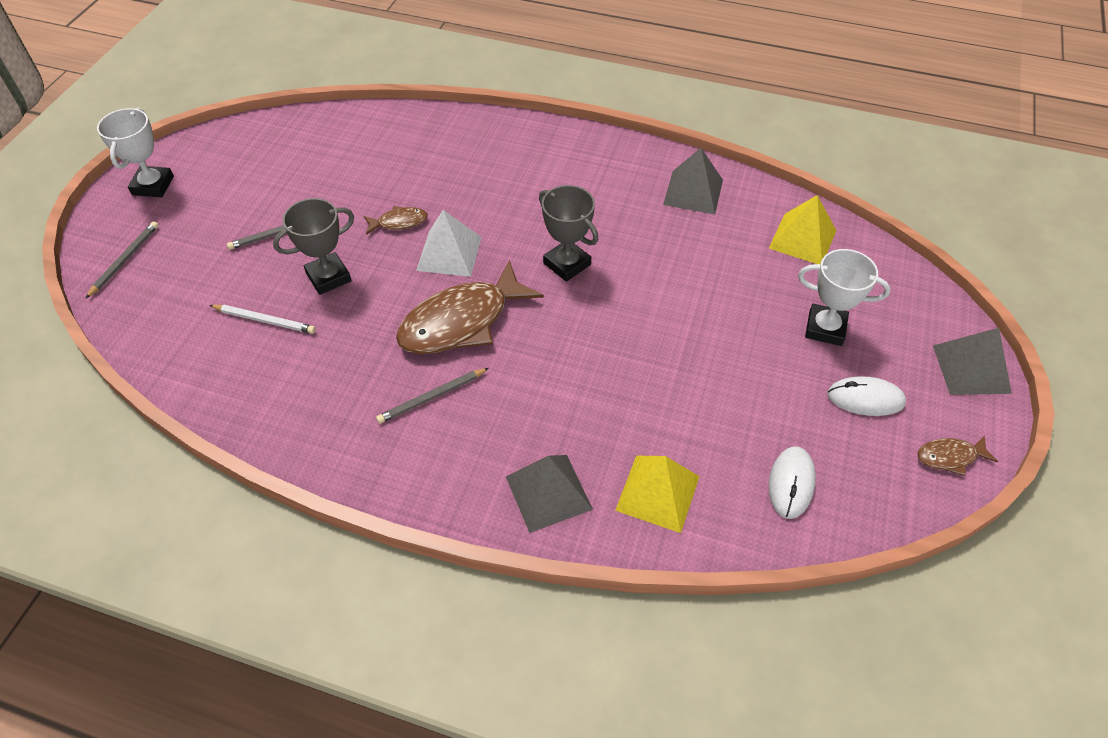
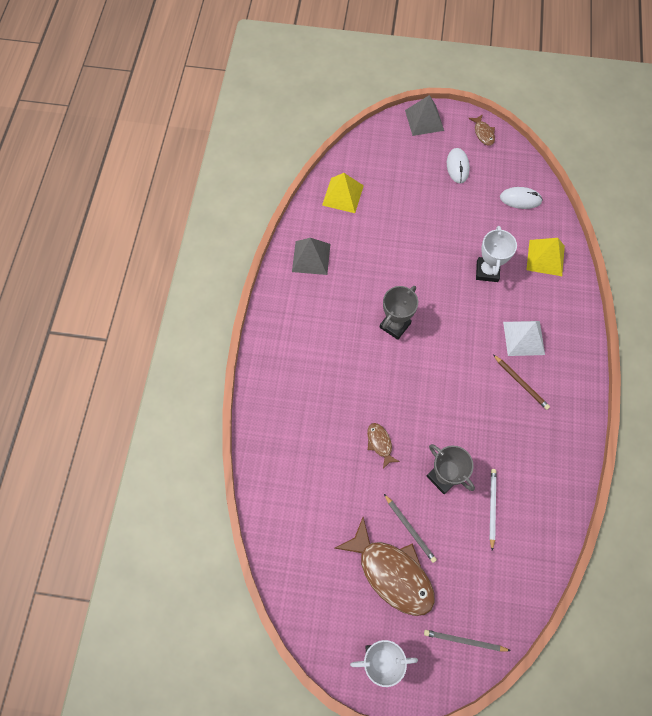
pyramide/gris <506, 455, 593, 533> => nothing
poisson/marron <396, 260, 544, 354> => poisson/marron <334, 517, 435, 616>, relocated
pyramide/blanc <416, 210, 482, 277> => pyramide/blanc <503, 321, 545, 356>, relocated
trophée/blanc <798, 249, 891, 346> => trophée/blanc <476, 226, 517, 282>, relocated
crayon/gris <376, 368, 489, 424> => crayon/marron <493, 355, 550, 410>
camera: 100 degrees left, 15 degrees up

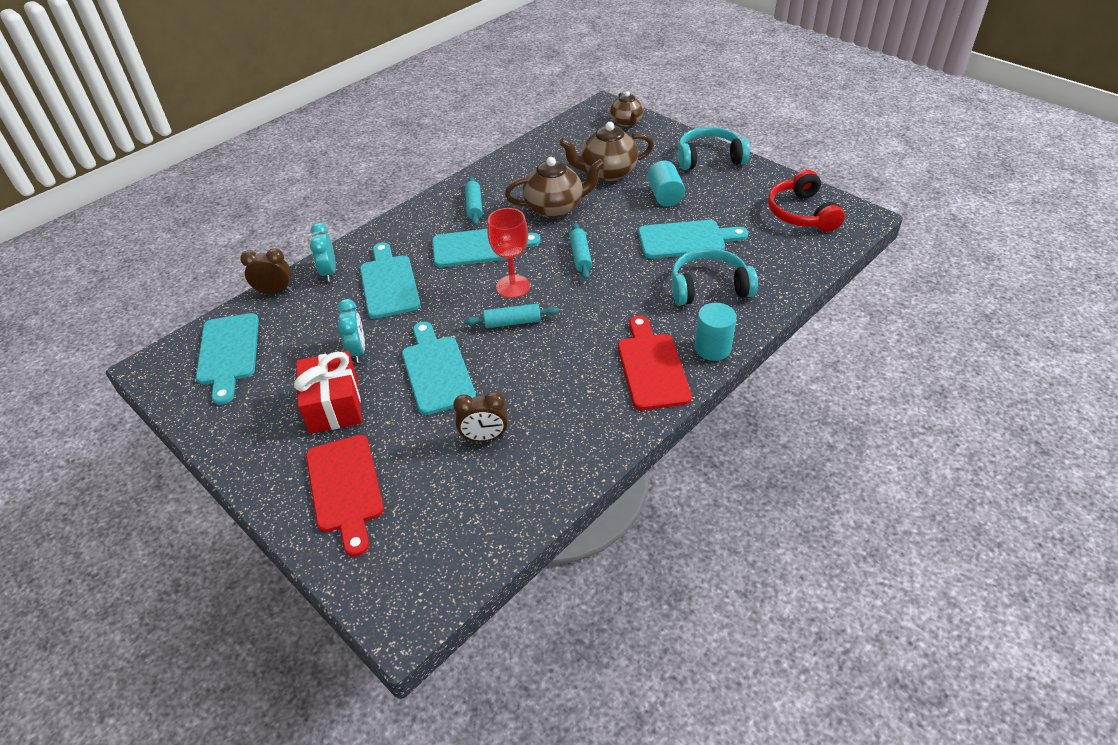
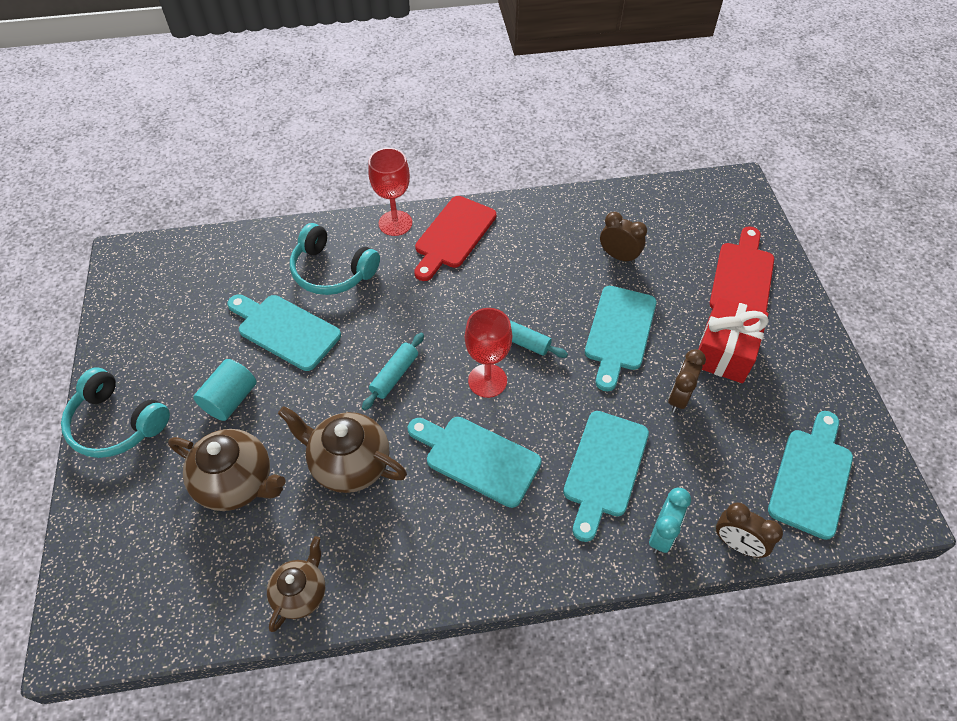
rouleau à pâtisserie/turquoise <465, 176, 483, 226> => nothing
casque audio/rouge <768, 170, 845, 232> => nothing
théière/marron <610, 91, 643, 127> => théière/marron <267, 536, 325, 632>, relocated
cylindre/turquoise <694, 303, 737, 361> => verre à pied/rouge <368, 148, 412, 236>
réveil/turquoise <338, 299, 365, 363> => réveil/marron <668, 349, 706, 413>
camera: 145 degrees left, 10 degrees up

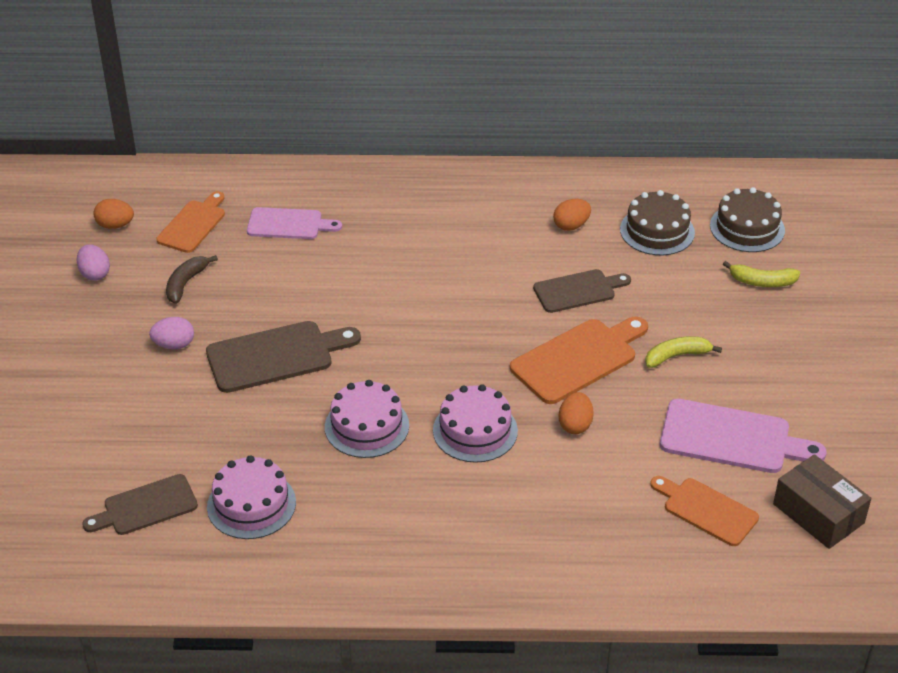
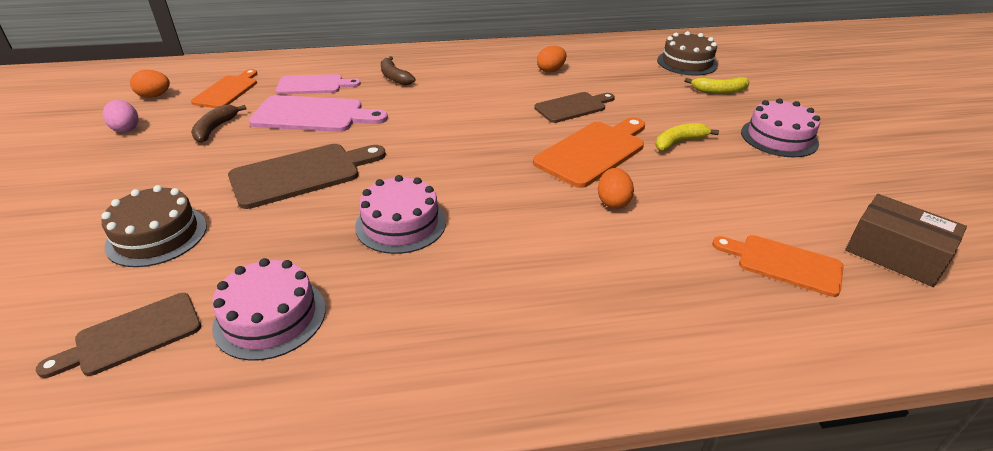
œuf/rose <149, 317, 194, 349> => nothing
nothing => banane/marron <381, 56, 415, 85>
gâteau/rose <433, 384, 518, 463> => gâteau/rose <741, 98, 820, 157>, relocated
gâteau/marron <620, 190, 695, 255> => gâteau/marron <102, 185, 207, 267>, relocated
planche à découper/rose <660, 399, 827, 473> => planche à découper/rose <249, 95, 388, 132>, relocated
camera: 10 degrees left, 5 degrees down

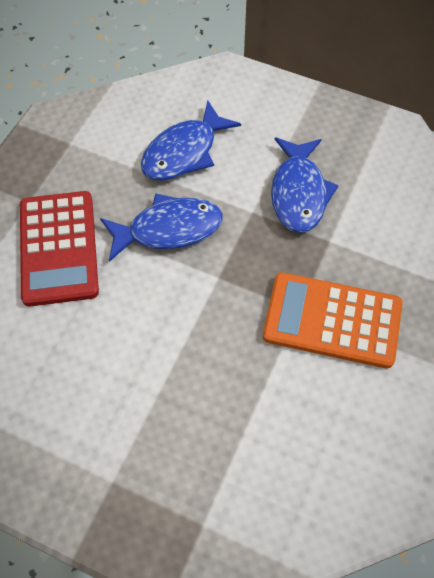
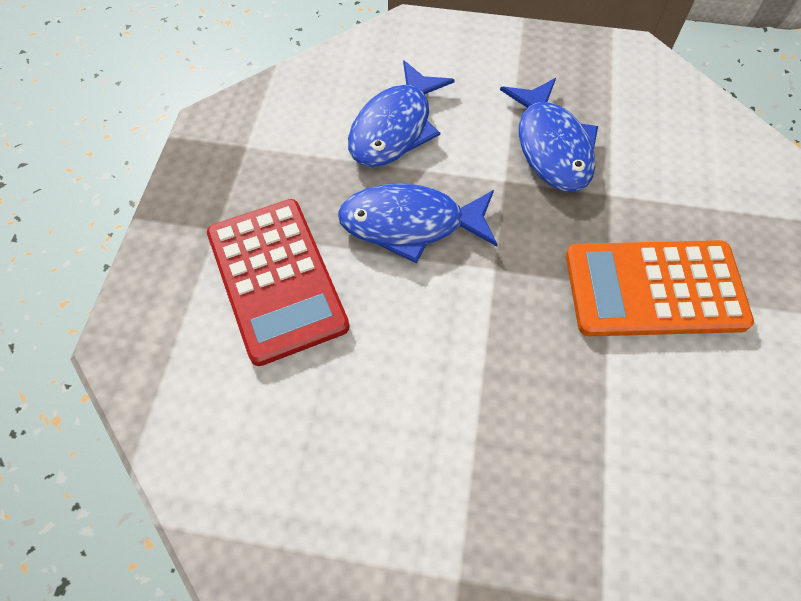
poisson/bleu <100, 193, 222, 262> => poisson/bleu <338, 184, 498, 264>, 150 degrees counterclockwise
camera: 15 degrees left, 0 degrees up

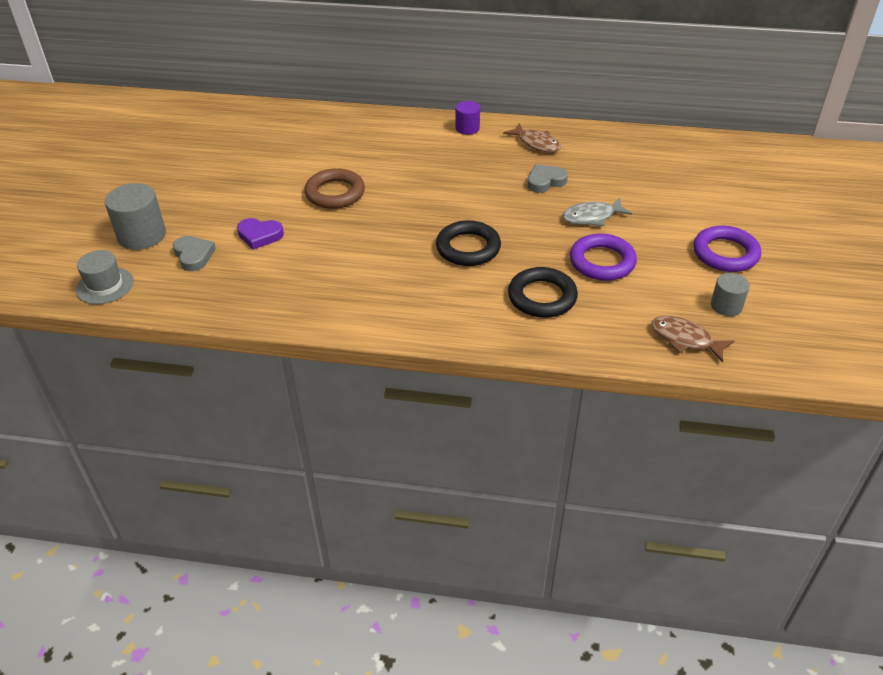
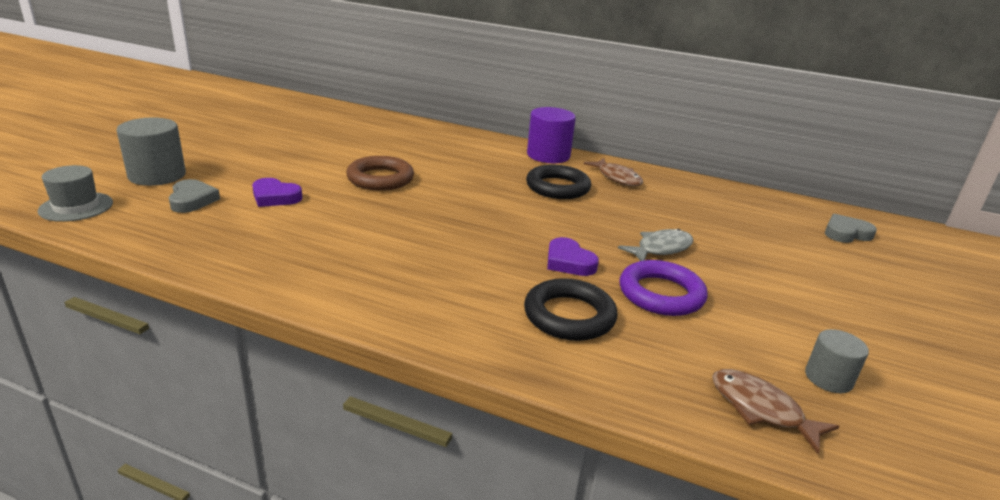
anneau/violet <693, 226, 761, 272> => nothing
nothing => cœur/violet <547, 237, 599, 276>
anneau/noir <436, 220, 501, 266> => anneau/noir <526, 165, 591, 199>, relocated
cœur/gris <527, 164, 568, 193> => cœur/gris <825, 214, 877, 243>, relocated
poisson/gris <562, 198, 632, 226> => poisson/gris <618, 229, 694, 261>, 150 degrees clockwise
cylindre/violet <456, 101, 480, 135> => cylindre/violet <527, 107, 576, 163>, x1.69
camera: 10 degrees right, 15 degrees down

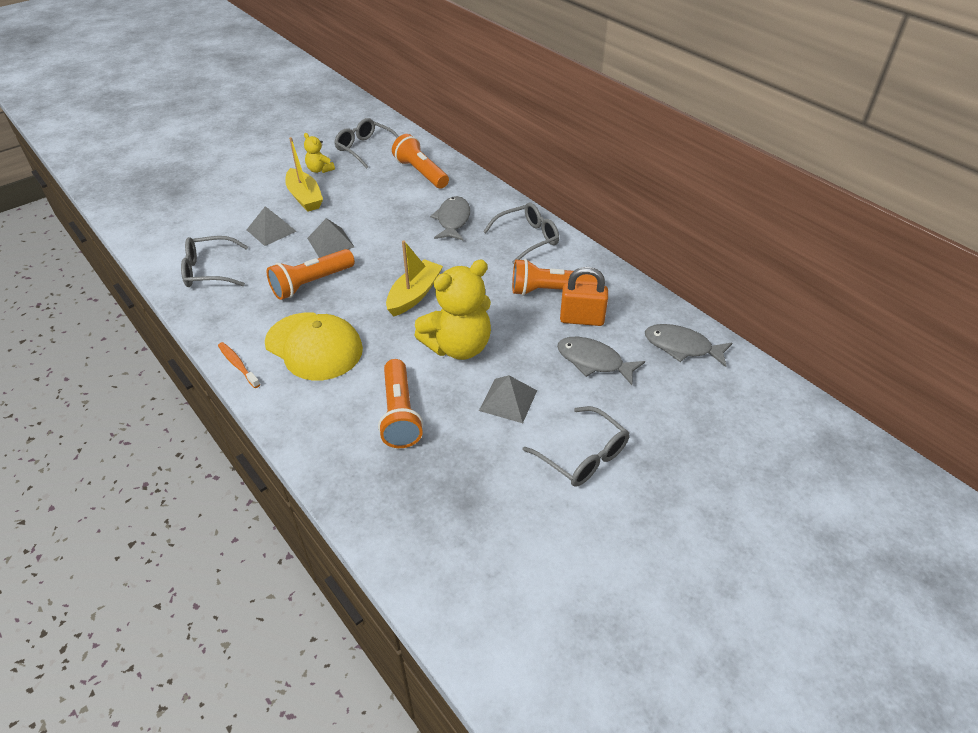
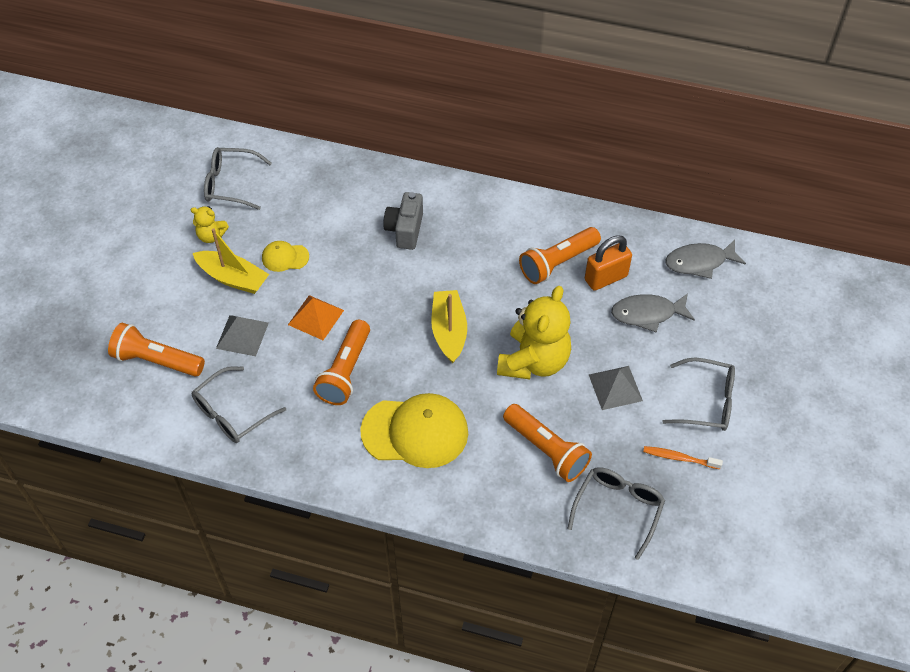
nothing => casquette/jaune <262, 241, 309, 272>
brosse à dents/orange <218, 342, 260, 388> => brosse à dents/orange <643, 446, 723, 469>, relocated
lampe de poche/orange <392, 134, 449, 189> => lampe de poche/orange <108, 323, 205, 377>, relocated
lunettes/gris <483, 202, 559, 264> => lunettes/gris <567, 467, 665, 560>, relocated
poisson/gris <430, 196, 470, 240> => appareil photo/gris <383, 192, 423, 250>
pyramide/gris <307, 218, 354, 258> => pyramide/orange <288, 295, 344, 340>
camera: 35 degrees left, 10 degrees up

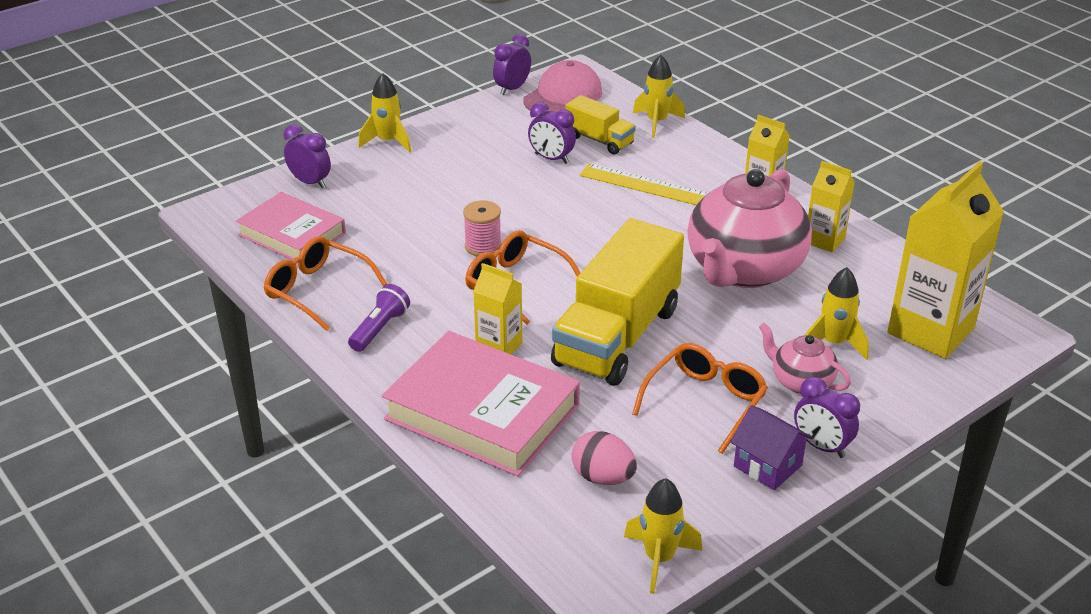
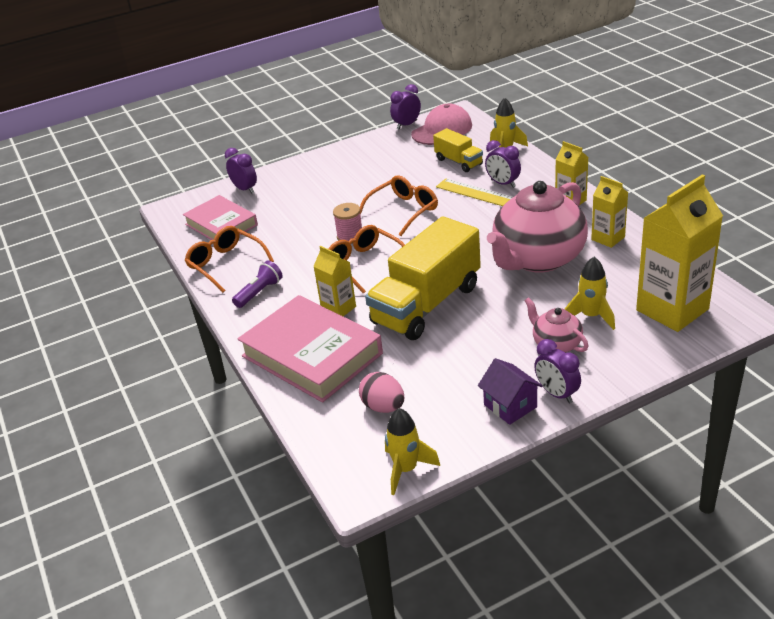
fusée/jaune <358, 73, 411, 153> => nothing
réveil/violet <528, 102, 576, 164> => réveil/violet <485, 140, 521, 188>, relocated
lunettes/orange <632, 343, 768, 454> => lunettes/orange <360, 175, 438, 236>, relocated
camera: 15 degrees right, 0 degrees up

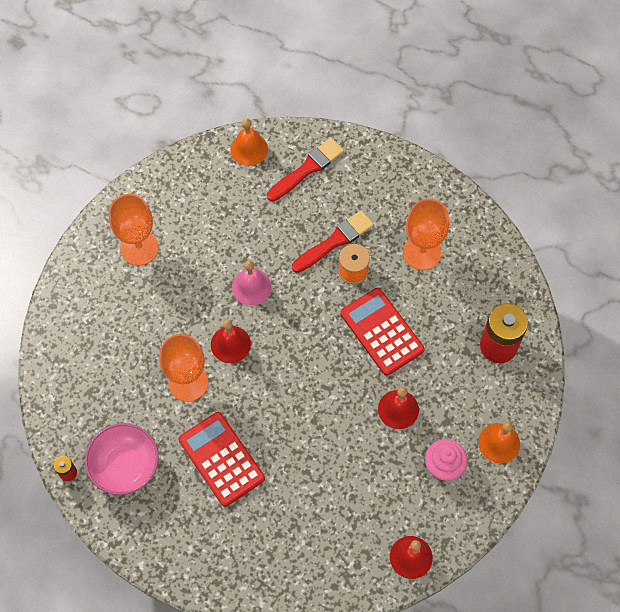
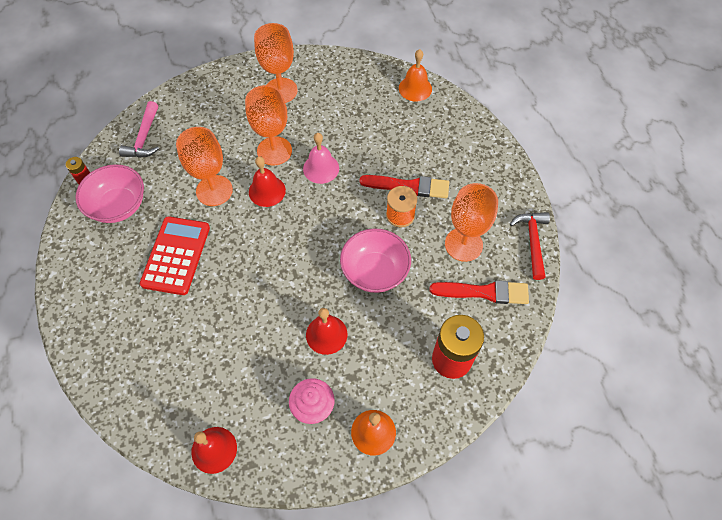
nothing => marteau/rose <119, 101, 159, 158>
nothing => verre à pied/orange <245, 85, 292, 166>
nothing => marteau/rouge <510, 212, 550, 280>
pinceau/rouge <267, 138, 344, 201> => pinceau/rouge <430, 280, 529, 304>, relocated
calculatrice/rouge <340, 288, 425, 376> => bol/rose <340, 229, 411, 293>
camera: 45 degrees right, 5 degrees down

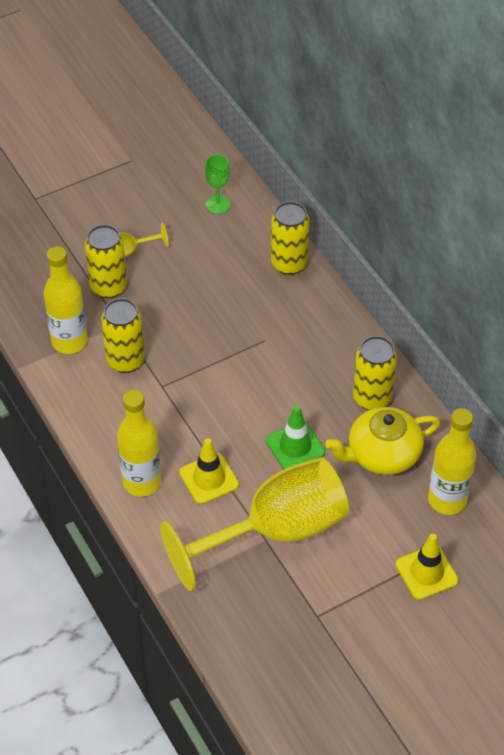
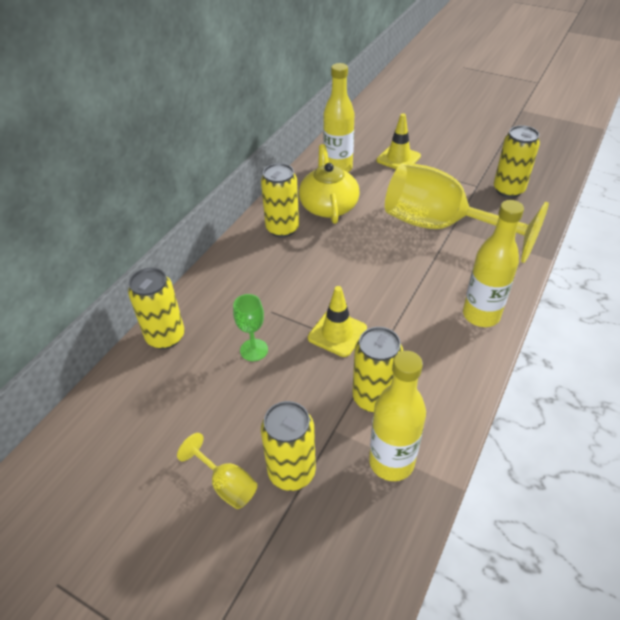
cône de chantier/vert <266, 406, 325, 469> => nothing
nothing => canette/jaune <494, 125, 540, 198>
cône de chantier/jaune <179, 438, 239, 504> => cône de chantier/jaune <308, 286, 367, 357>, relocated
verre à pied/vert <205, 154, 230, 214> => verre à pied/vert <233, 294, 268, 361>, relocated
théière/jaune <325, 407, 440, 475> => théière/jaune <299, 144, 360, 224>, 135 degrees counterclockwise
camera: 120 degrees left, 5 degrees down

